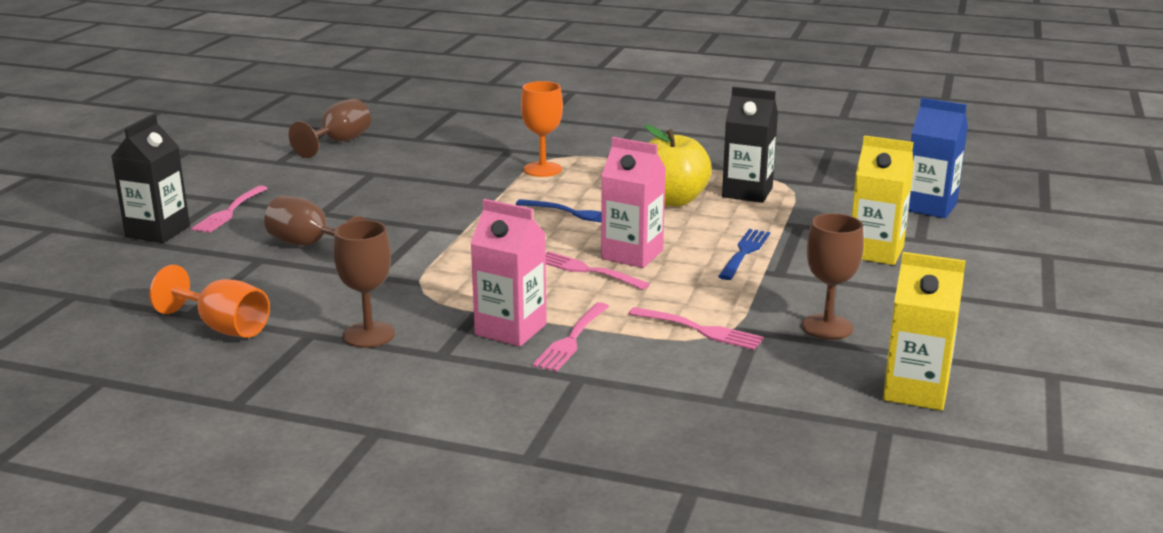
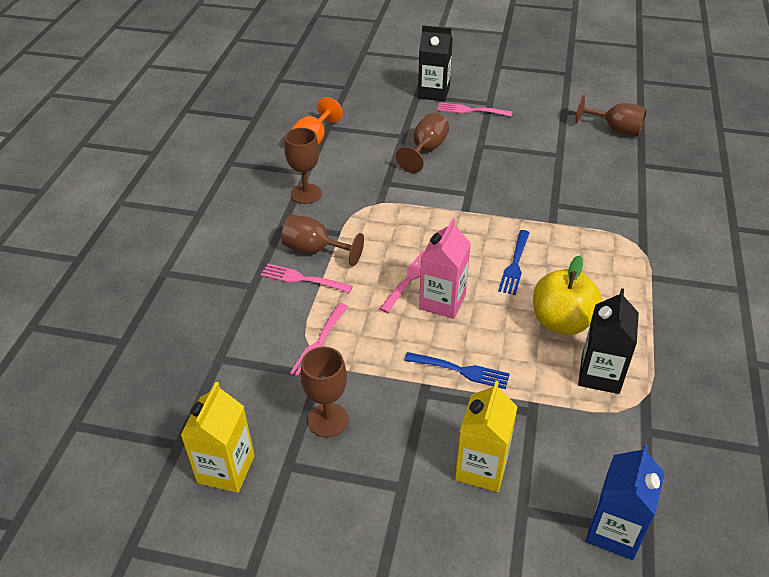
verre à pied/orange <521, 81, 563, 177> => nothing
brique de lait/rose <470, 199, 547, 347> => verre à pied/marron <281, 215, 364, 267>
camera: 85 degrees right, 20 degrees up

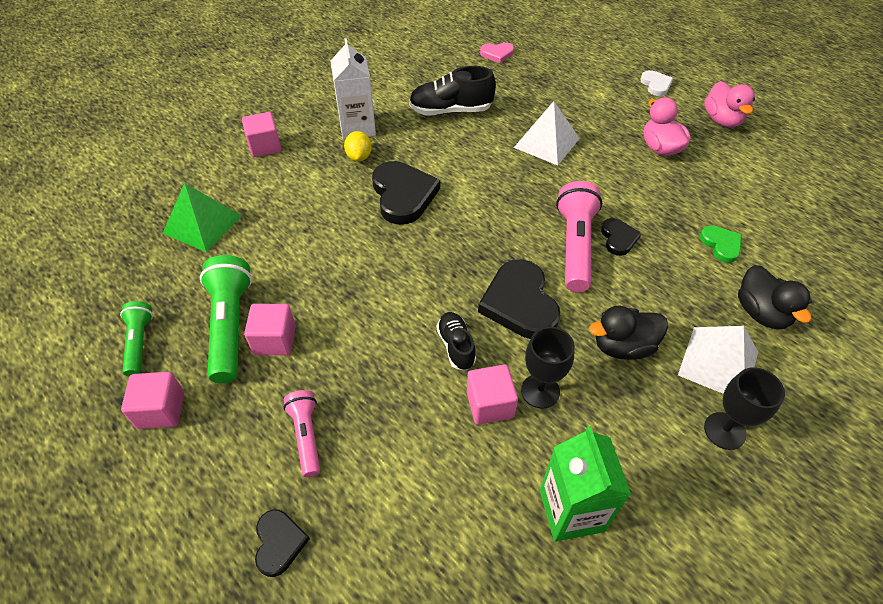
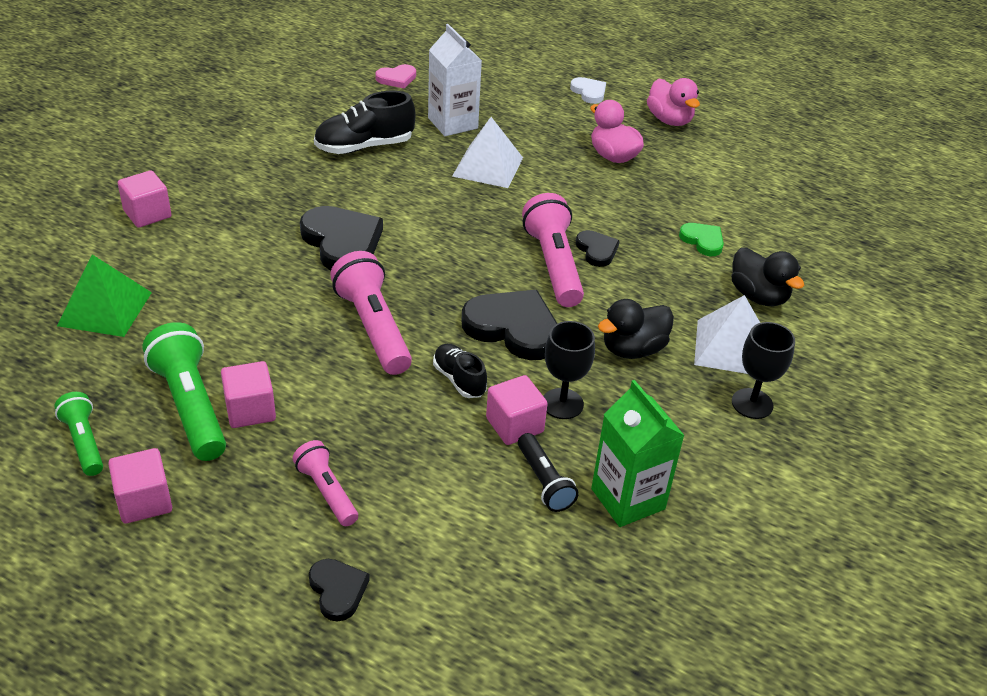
citron/jaune <344, 131, 372, 161> => nothing
nothing => lampe de poche/rose <330, 251, 412, 375>
nothing => lampe de poche/noir <518, 433, 579, 512>
brique de lait/blanc <330, 38, 376, 140> => brique de lait/blanc <428, 24, 482, 136>, relocated
cœur/noir <478, 259, 561, 339> => cœur/noir <461, 290, 558, 360>, 150 degrees clockwise
camera: 20 degrees left, 10 degrees down

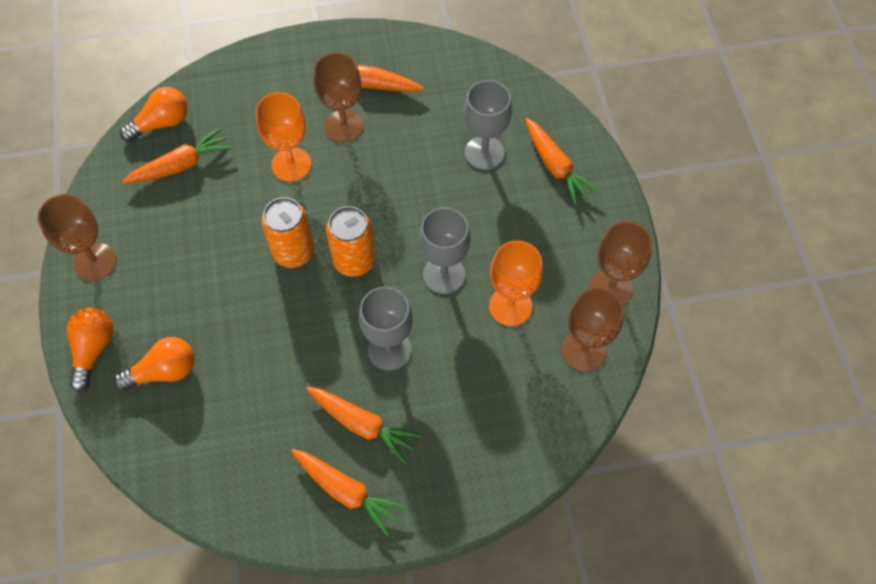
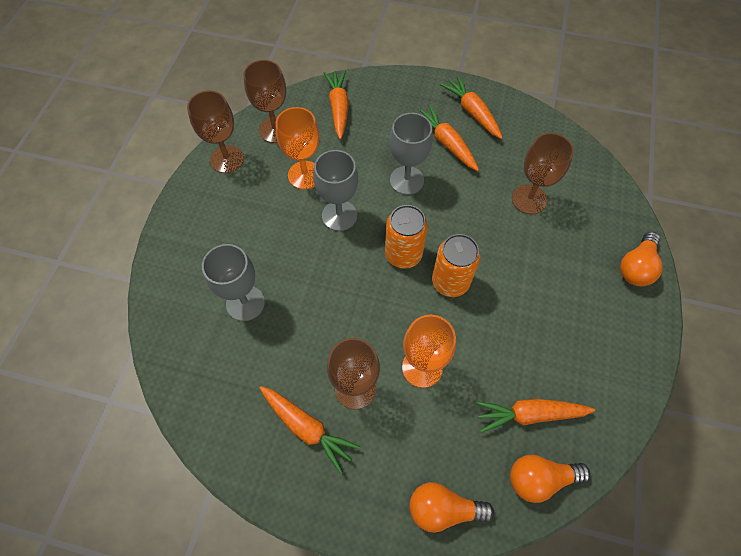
verre à pied/marron <37, 194, 117, 281> => verre à pied/marron <512, 133, 574, 214>, relocated
ampoule/orange <114, 337, 194, 391> => ampoule/orange <409, 482, 494, 533>, relocated
carotte/orange <526, 118, 599, 206> => carotte/orange <323, 70, 349, 140>, relocated
camera: 155 degrees left, 0 degrees up

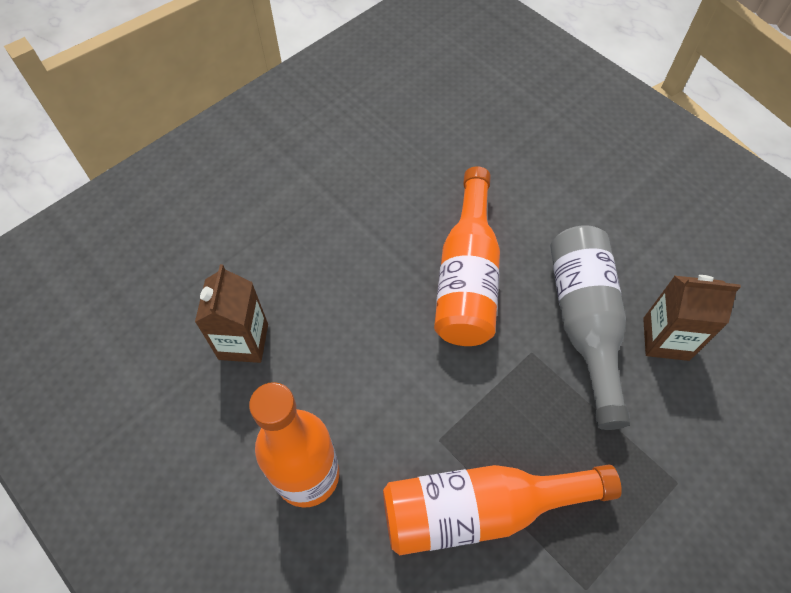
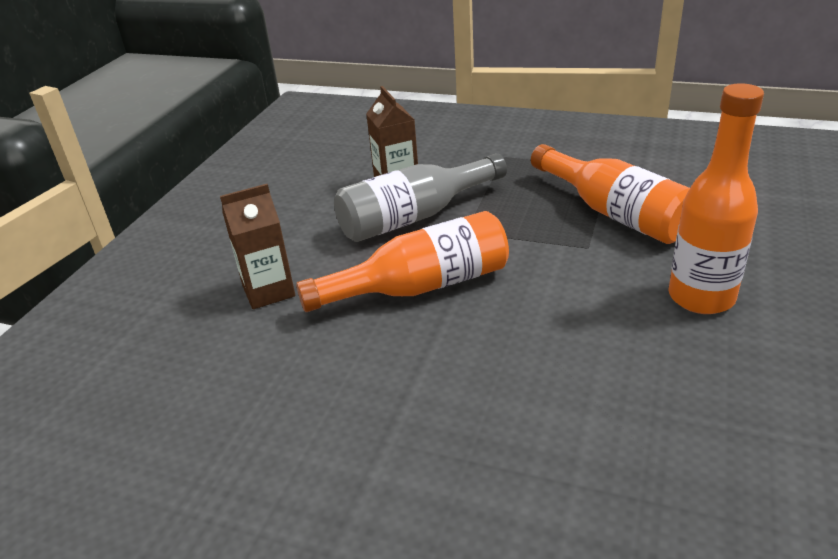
brique de lait/marron <195, 264, 268, 363> => brique de lait/marron <220, 184, 295, 309>, relocated
camera: 115 degrees left, 25 degrees down

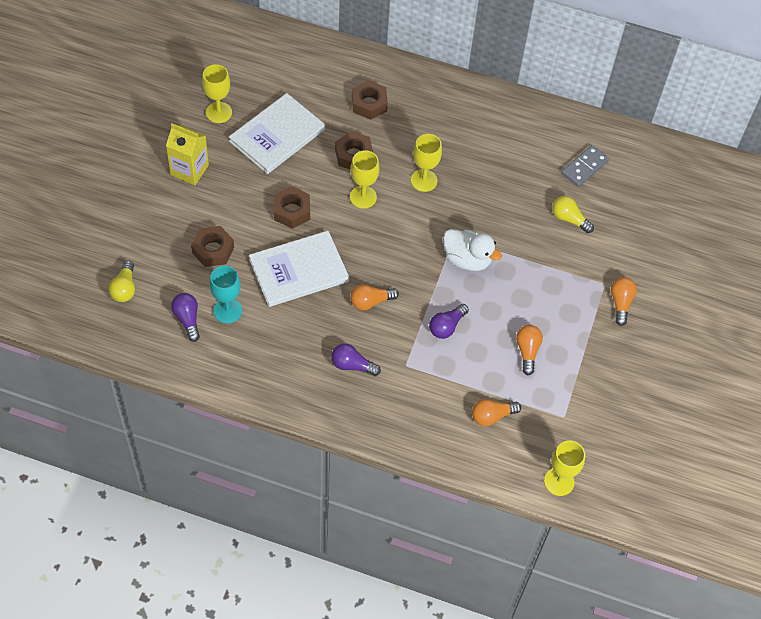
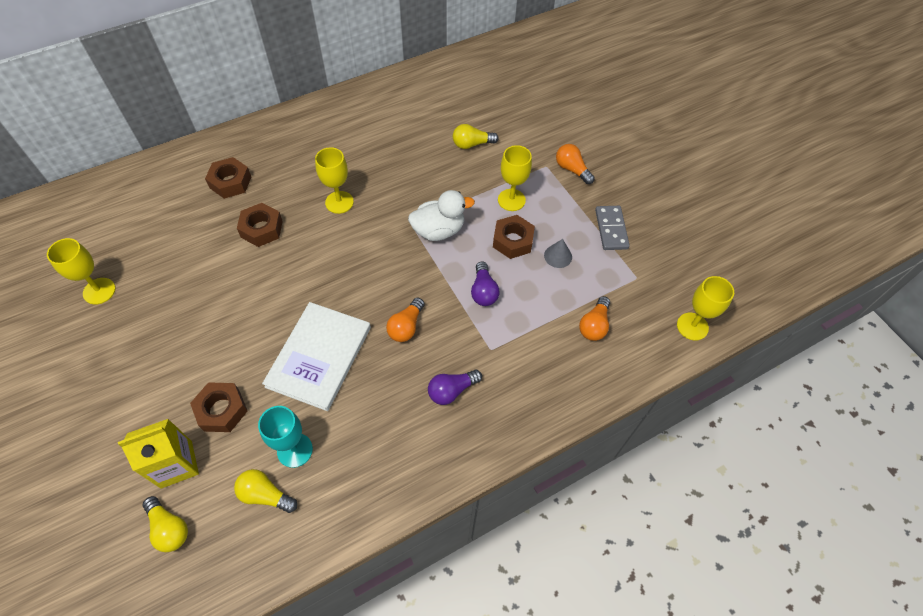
livre/blanc <229, 93, 325, 174> => nothing
brique de lait/jaune <166, 123, 209, 185> => brique de lait/jaune <118, 419, 199, 489>, relocated
écrou/marron <274, 186, 310, 229> => écrou/marron <493, 215, 535, 259>, relocated
verre à pied/jaune <350, 150, 379, 209> => verre à pied/jaune <498, 145, 532, 211>, relocated
domino/gris <561, 145, 609, 187> => domino/gris <595, 206, 630, 250>, relocated
ampoule/orange <516, 325, 543, 375> => cône/gris <544, 239, 572, 268>
ampoule/violet <171, 293, 200, 342> => ampoule/jaune <234, 469, 297, 513>
camera: 45 degrees left, 0 degrees up

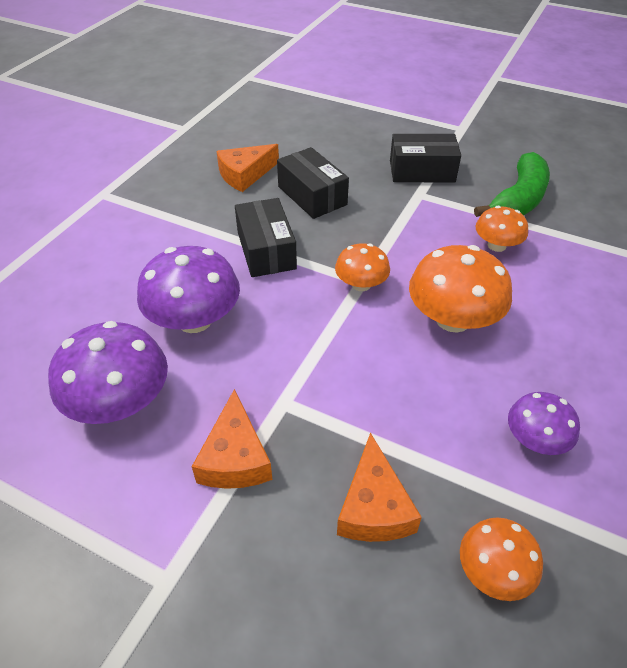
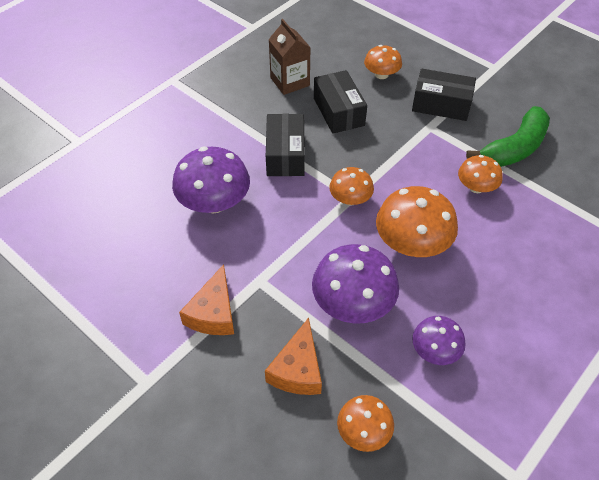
nothing => champignon/orange <364, 45, 402, 79>
champignon/violet <48, 321, 168, 424> => champignon/violet <312, 244, 399, 324>, relocated
fromage/orange <216, 144, 279, 192> => brique de lait/marron <268, 19, 311, 95>
camera: 15 degrees right, 5 degrees up

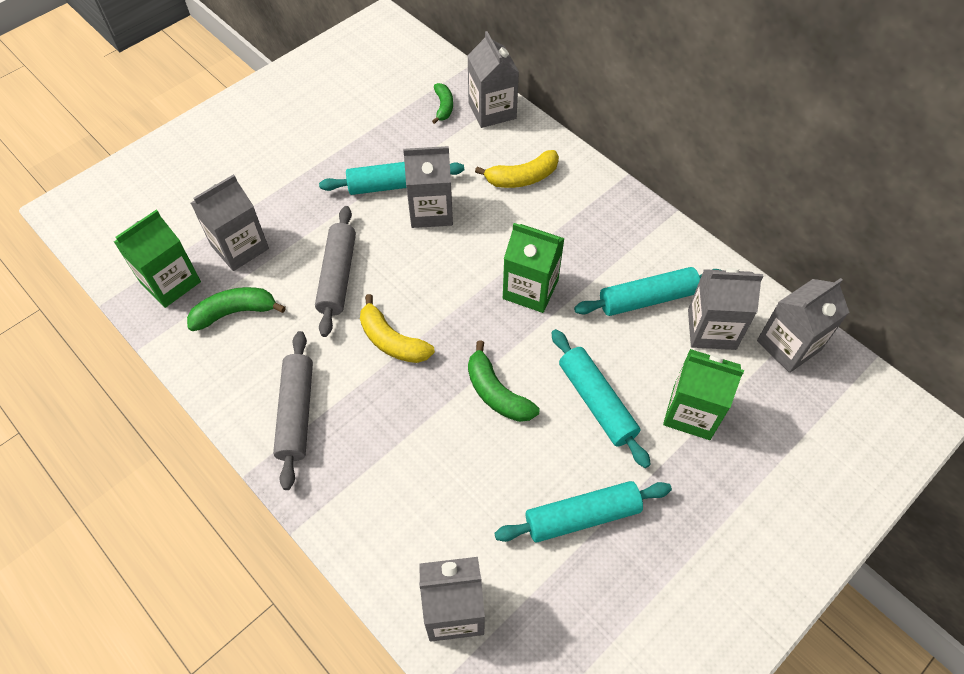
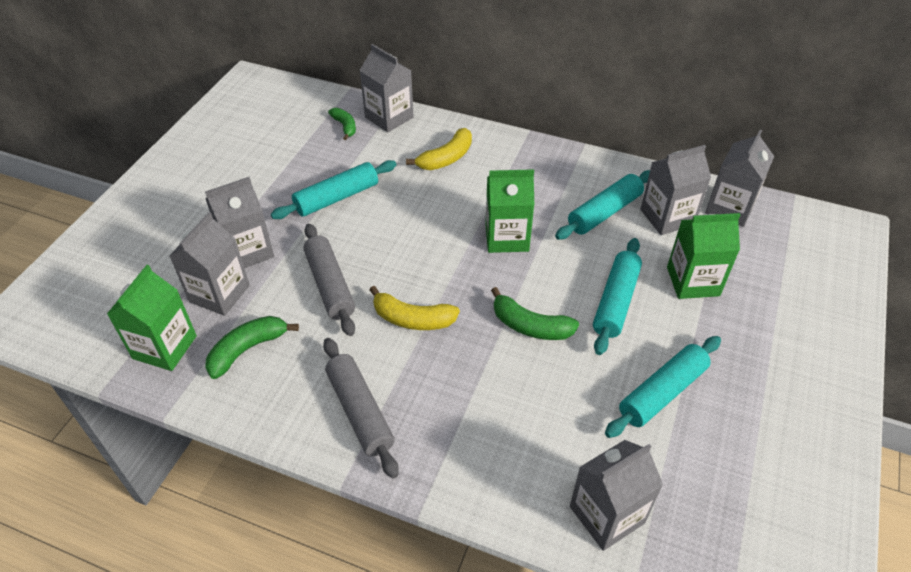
brique de lait/gris <403, 146, 453, 228> => brique de lait/gris <205, 177, 274, 268>, relocated
rouleau à pâtisserie/turquoise <551, 329, 651, 468> => rouleau à pâtisserie/turquoise <593, 238, 642, 355>, 75 degrees clockwise
camera: 25 degrees left, 10 degrees down

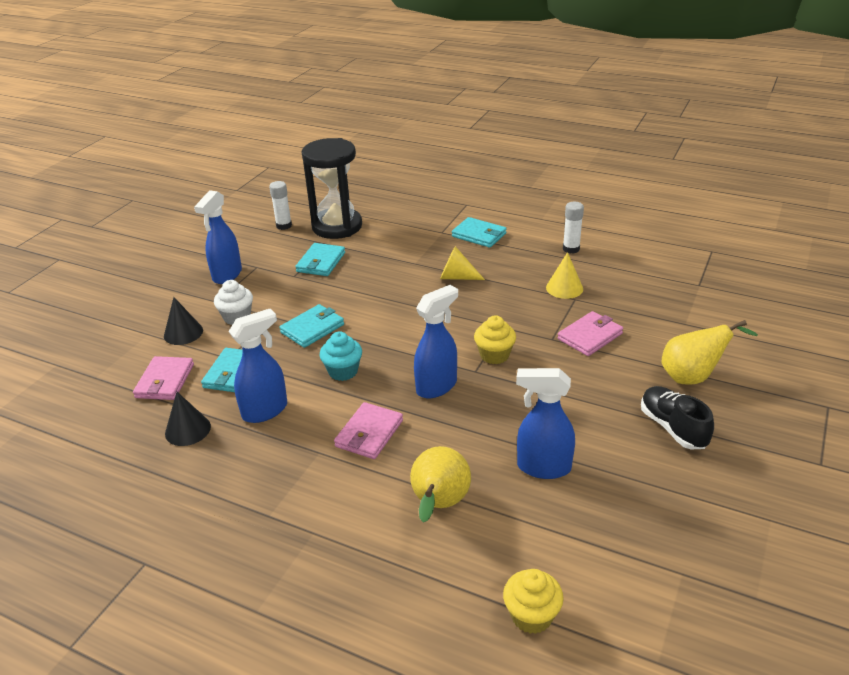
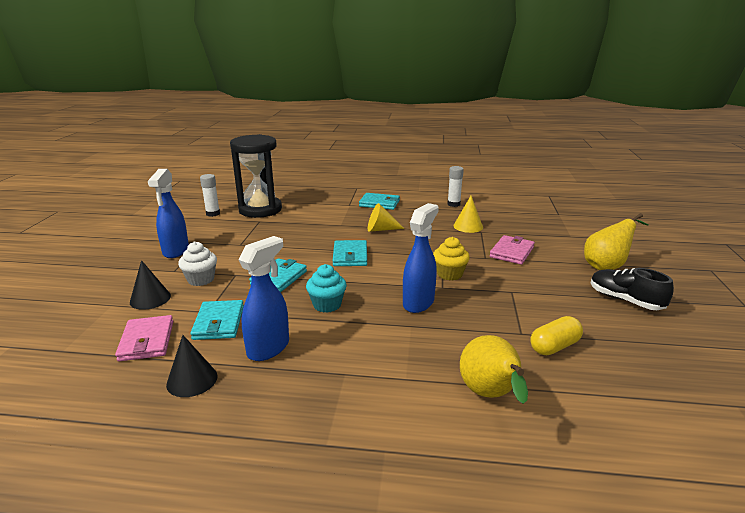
portefeuille/rose <334, 402, 403, 459> => nothing
muffin/jaune <503, 569, 564, 634> => nothing
portefeuille/turquoise <295, 243, 345, 276> => portefeuille/turquoise <333, 240, 367, 266>, relocated
vaporisateur/bleu <516, 368, 575, 479> => gélule/jaune <530, 316, 583, 355>
camera: 20 degrees left, 10 degrees down

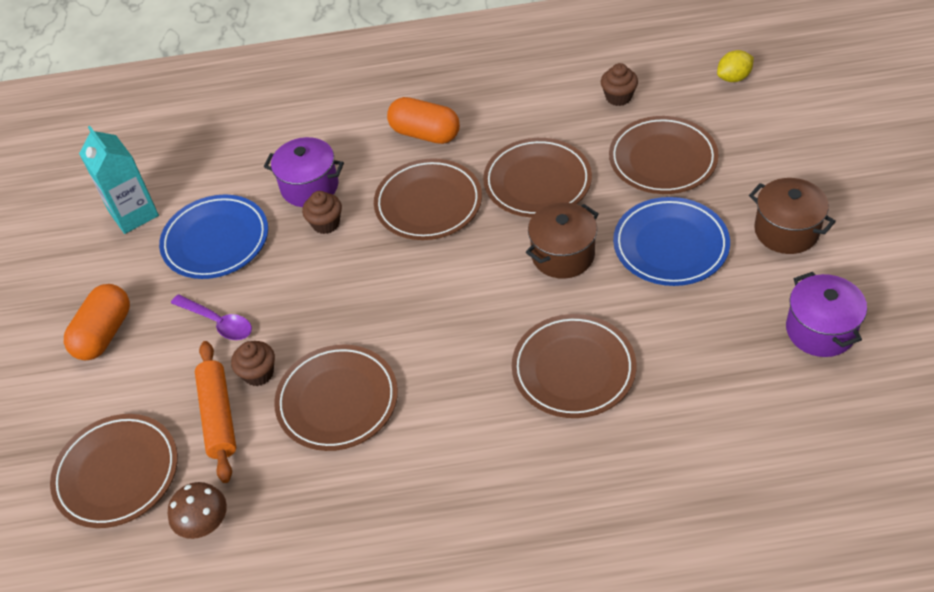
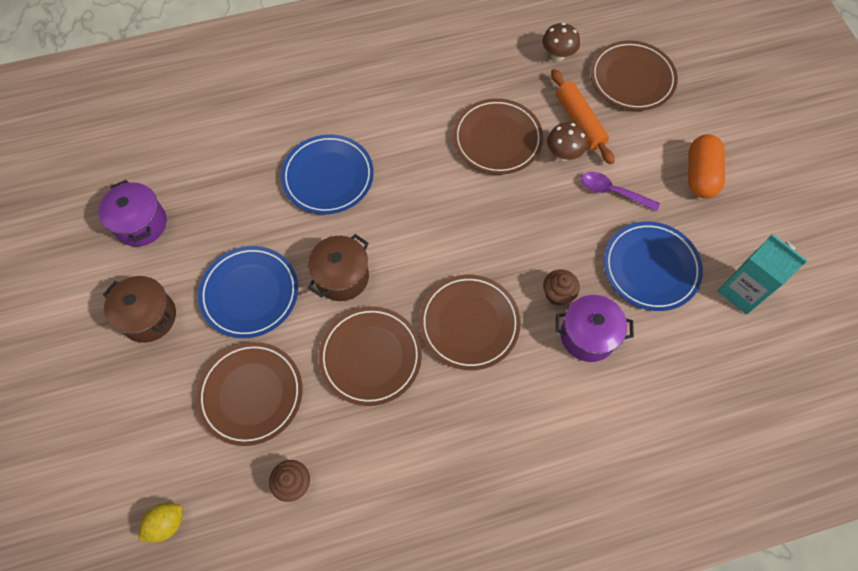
gélule/orange <387, 97, 460, 144> => nothing
muffin/marron <231, 341, 275, 386> => champignon/marron <547, 123, 588, 161>
assiette/marron <512, 314, 636, 418> => assiette/bleu <281, 134, 374, 214>
camera: 165 degrees right, 15 degrees up

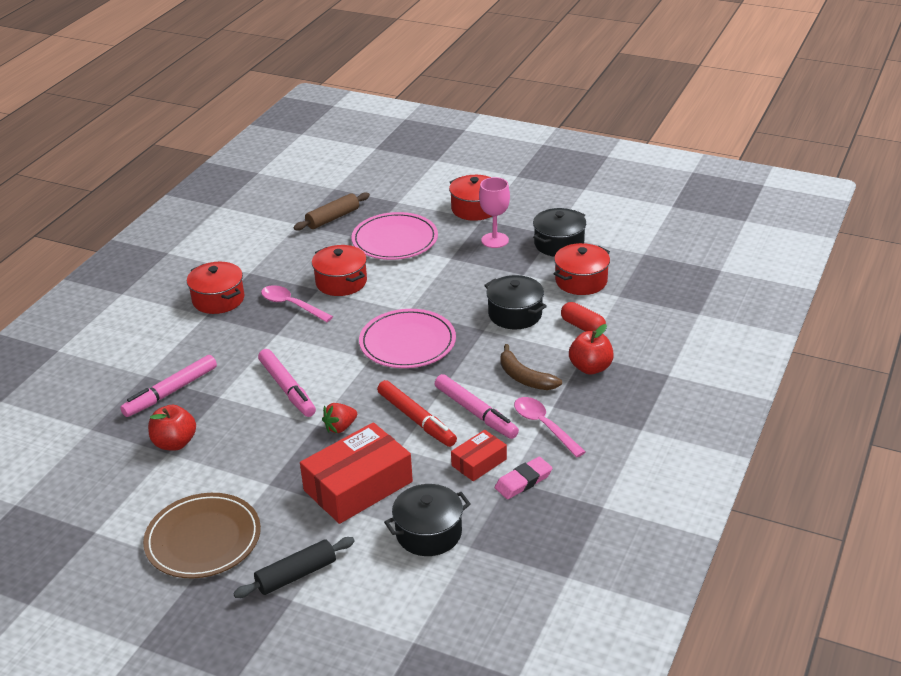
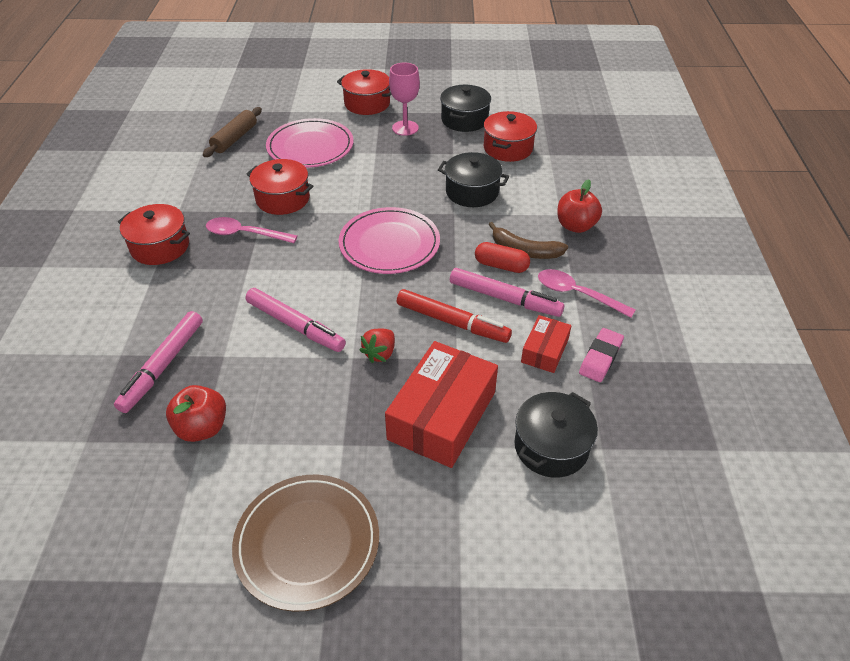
rouleau à pâtisserie/noir <233, 537, 355, 598> => nothing
gélule/rouge <561, 302, 606, 331> => gélule/rouge <475, 242, 530, 273>, relocated
camera: 25 degrees left, 10 degrees up

